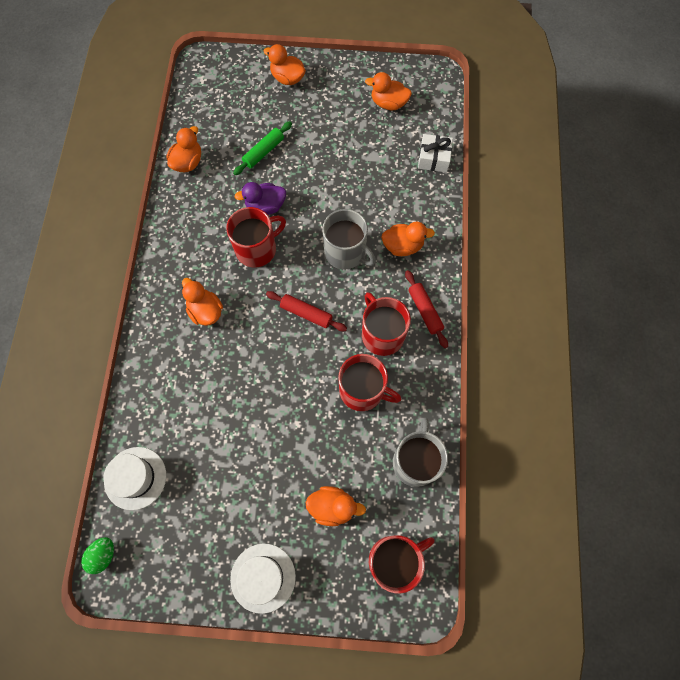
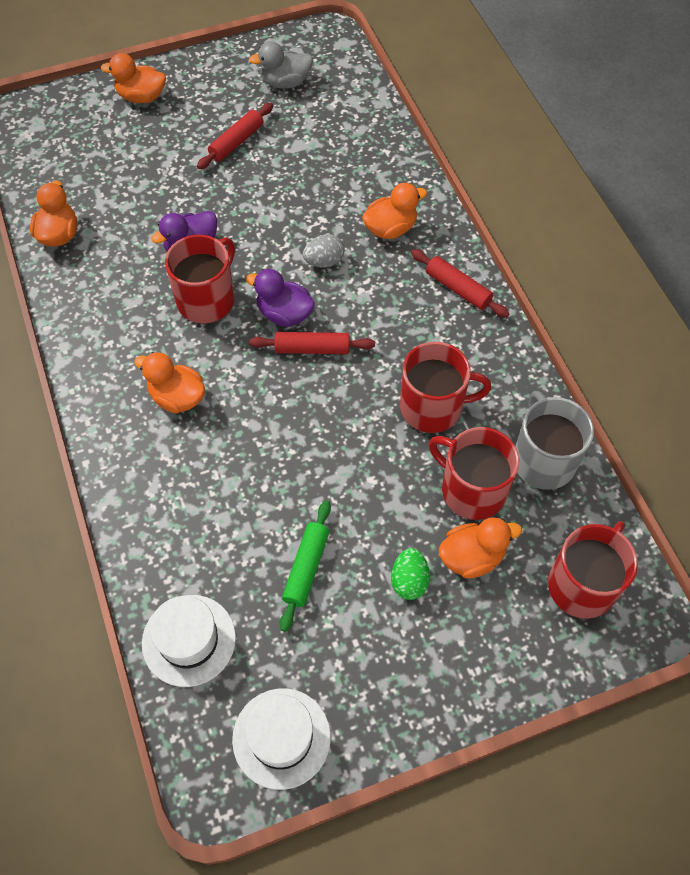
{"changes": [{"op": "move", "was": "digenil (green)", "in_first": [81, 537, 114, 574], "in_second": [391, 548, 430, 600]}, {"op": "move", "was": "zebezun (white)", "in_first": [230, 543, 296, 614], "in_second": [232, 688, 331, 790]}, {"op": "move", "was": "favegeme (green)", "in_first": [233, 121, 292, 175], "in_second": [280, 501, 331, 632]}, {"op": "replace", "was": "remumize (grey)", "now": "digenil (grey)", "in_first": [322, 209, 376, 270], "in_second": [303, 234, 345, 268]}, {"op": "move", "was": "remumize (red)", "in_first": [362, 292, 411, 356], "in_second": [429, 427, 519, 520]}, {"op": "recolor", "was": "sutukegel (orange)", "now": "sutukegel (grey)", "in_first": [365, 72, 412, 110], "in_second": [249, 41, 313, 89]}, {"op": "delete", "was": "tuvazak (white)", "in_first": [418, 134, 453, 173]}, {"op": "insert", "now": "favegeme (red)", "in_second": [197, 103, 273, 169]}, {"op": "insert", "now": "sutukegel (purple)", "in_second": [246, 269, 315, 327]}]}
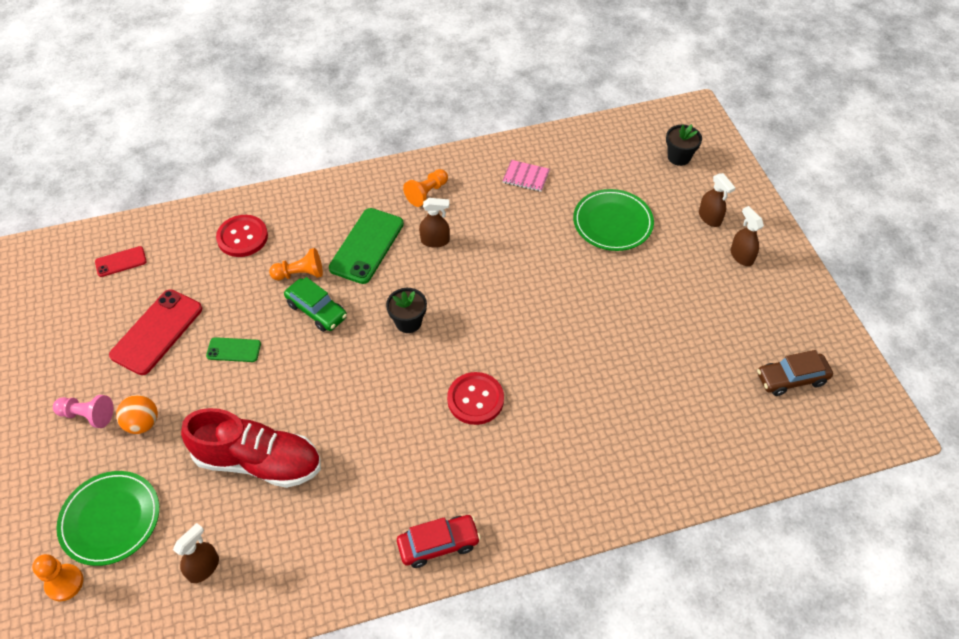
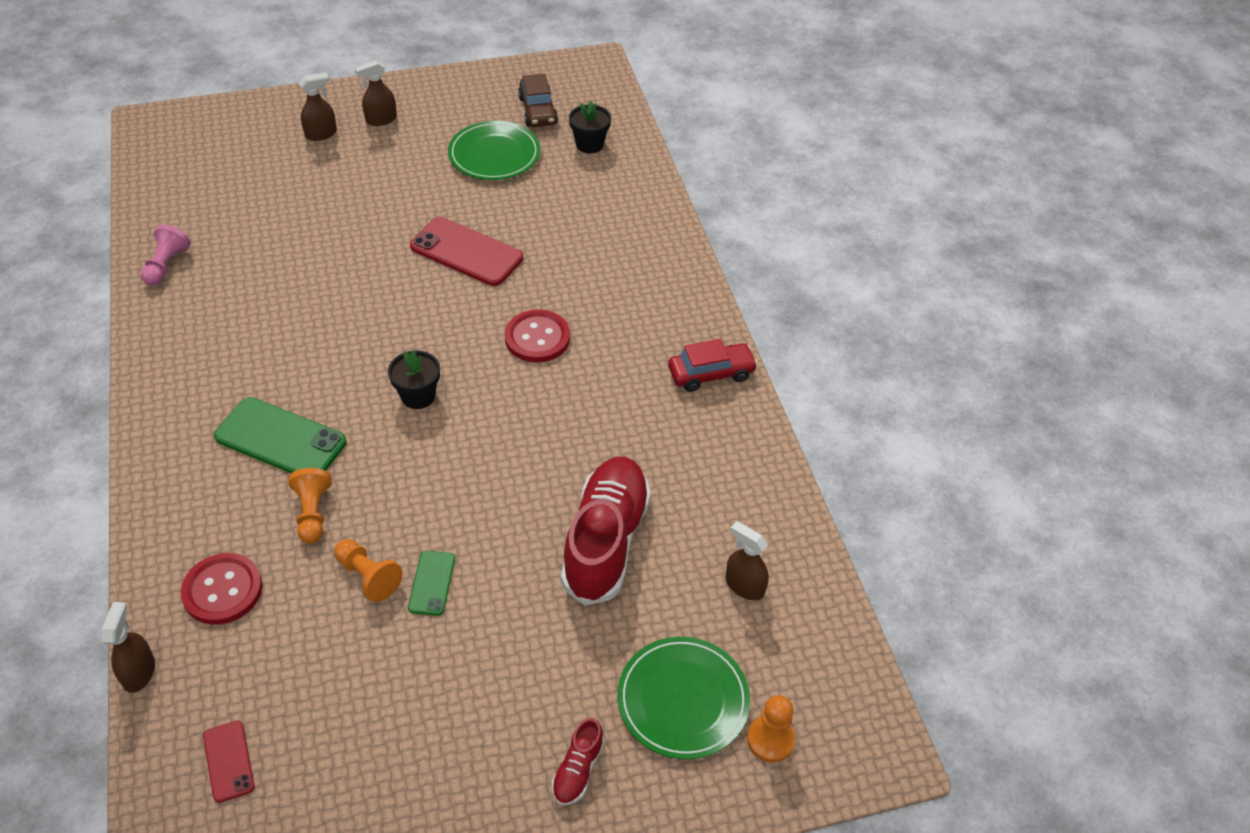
{"changes": [{"op": "move", "was": "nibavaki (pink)", "in_first": [53, 395, 113, 428], "in_second": [141, 224, 191, 286]}, {"op": "move", "was": "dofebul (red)", "in_first": [109, 289, 202, 375], "in_second": [410, 217, 523, 286]}, {"op": "delete", "was": "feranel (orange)", "in_first": [116, 395, 158, 434]}, {"op": "delete", "was": "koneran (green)", "in_first": [284, 277, 347, 332]}, {"op": "rotate", "was": "koneran (red)", "in_first": [397, 515, 481, 568], "in_second": [668, 339, 758, 392], "clockwise": 90}, {"op": "move", "was": "nibavaki (orange)", "in_first": [403, 169, 448, 207], "in_second": [334, 539, 403, 602]}, {"op": "move", "was": "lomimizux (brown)", "in_first": [419, 198, 450, 248], "in_second": [102, 602, 155, 693]}, {"op": "delete", "was": "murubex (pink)", "in_first": [502, 160, 550, 192]}, {"op": "move", "was": "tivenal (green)", "in_first": [573, 189, 654, 251], "in_second": [448, 121, 540, 180]}, {"op": "move", "was": "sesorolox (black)", "in_first": [666, 124, 702, 166], "in_second": [569, 101, 611, 154]}, {"op": "insert", "now": "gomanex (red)", "in_second": [552, 718, 605, 806]}]}
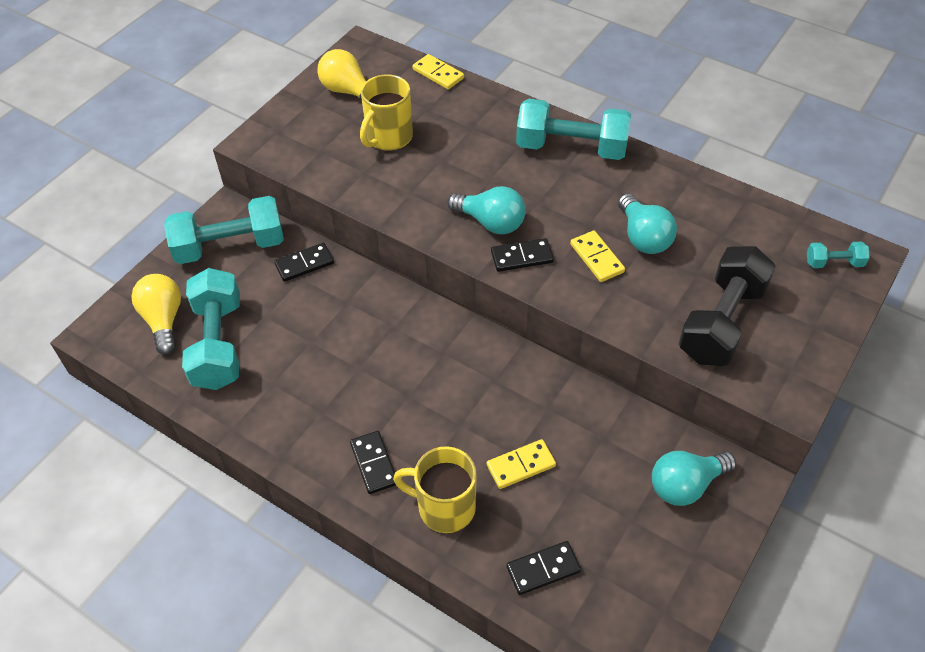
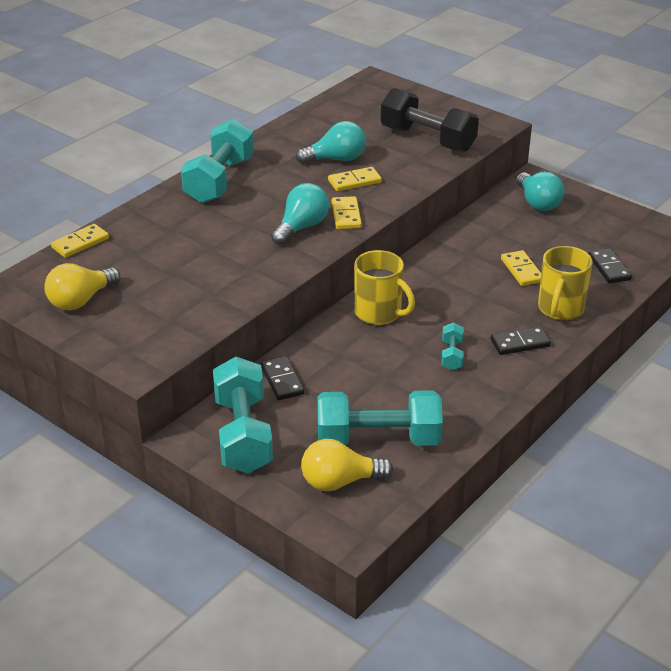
{"changes": [{"op": "move", "was": "remumize (yellow)", "in_first": [360, 74, 413, 151], "in_second": [354, 250, 415, 325]}, {"op": "recolor", "was": "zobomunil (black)", "now": "zobomunil (yellow)", "in_first": [491, 238, 554, 272], "in_second": [332, 196, 362, 229]}, {"op": "move", "was": "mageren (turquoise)", "in_first": [807, 242, 870, 268], "in_second": [441, 322, 464, 370]}]}
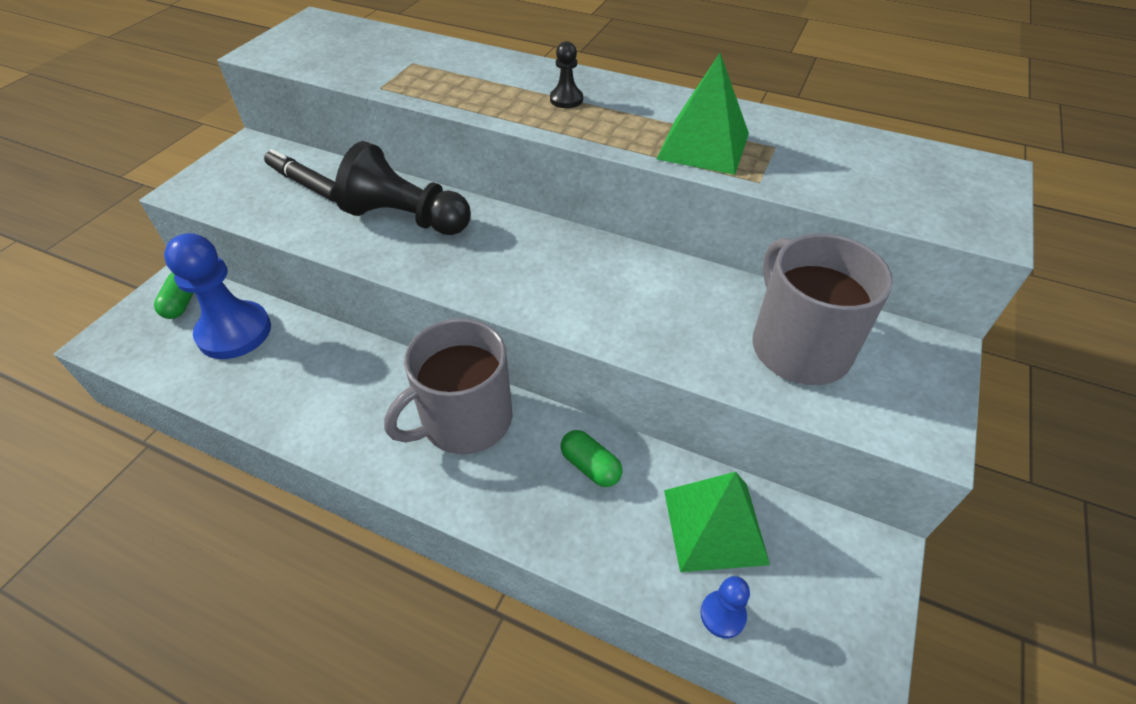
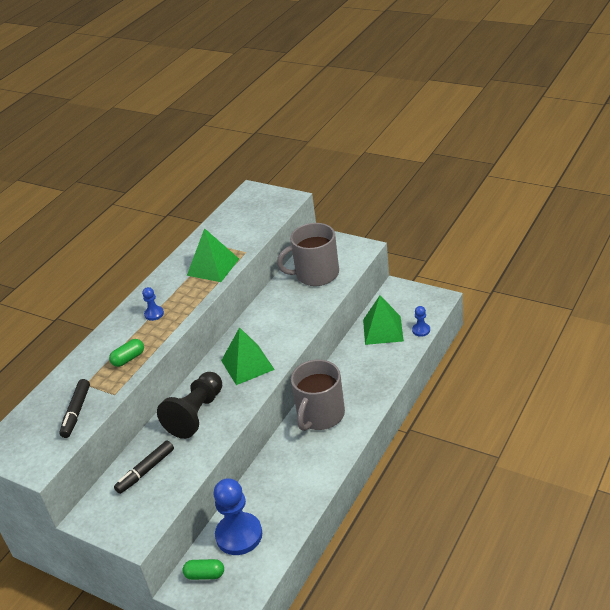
{"changes": [{"op": "rotate", "was": "remumize (grey)", "in_first": [384, 318, 513, 454], "in_second": [291, 360, 345, 431], "clockwise": 60}, {"op": "recolor", "was": "nibavaki (black)", "now": "nibavaki (blue)", "in_first": [550, 41, 583, 108], "in_second": [142, 287, 164, 321]}, {"op": "move", "was": "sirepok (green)", "in_first": [561, 430, 622, 487], "in_second": [109, 339, 144, 367]}, {"op": "insert", "now": "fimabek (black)", "in_second": [59, 379, 90, 438]}, {"op": "insert", "now": "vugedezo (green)", "in_second": [221, 327, 275, 385]}]}
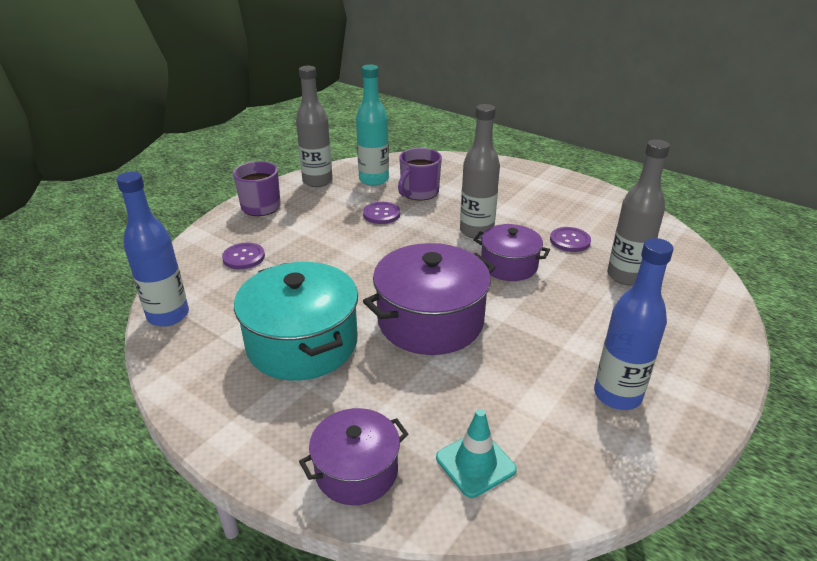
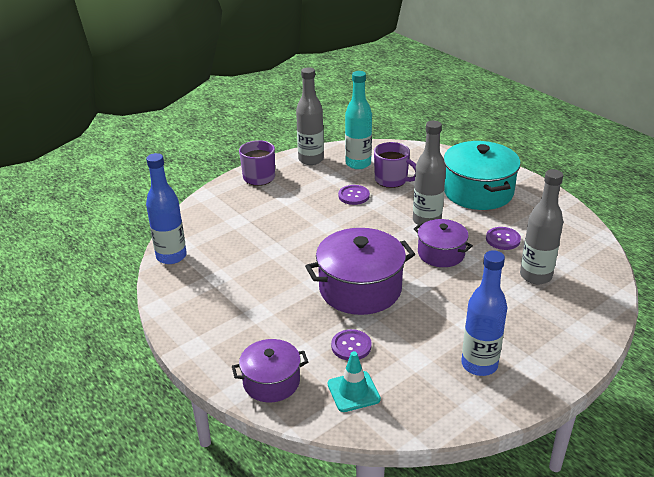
{"changes": [{"op": "move", "was": "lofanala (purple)", "in_first": [222, 243, 265, 269], "in_second": [331, 329, 372, 360]}, {"op": "move", "was": "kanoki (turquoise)", "in_first": [234, 262, 358, 381], "in_second": [444, 141, 521, 210]}, {"op": "rotate", "was": "remumize (purple)", "in_first": [398, 148, 442, 200], "in_second": [374, 142, 416, 188], "clockwise": -105}]}
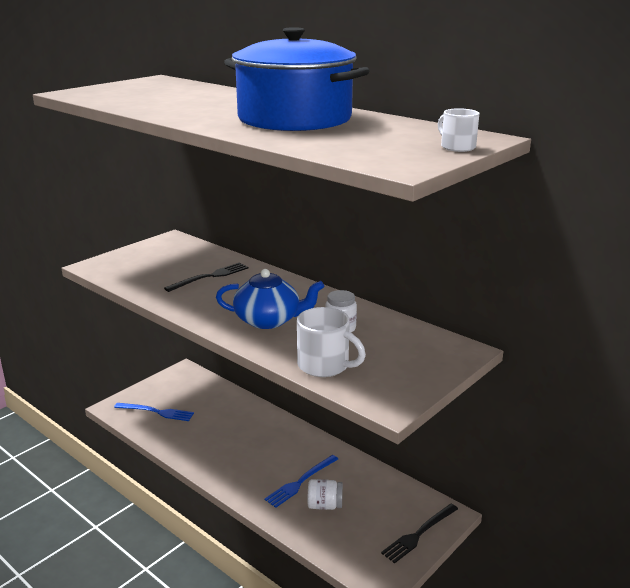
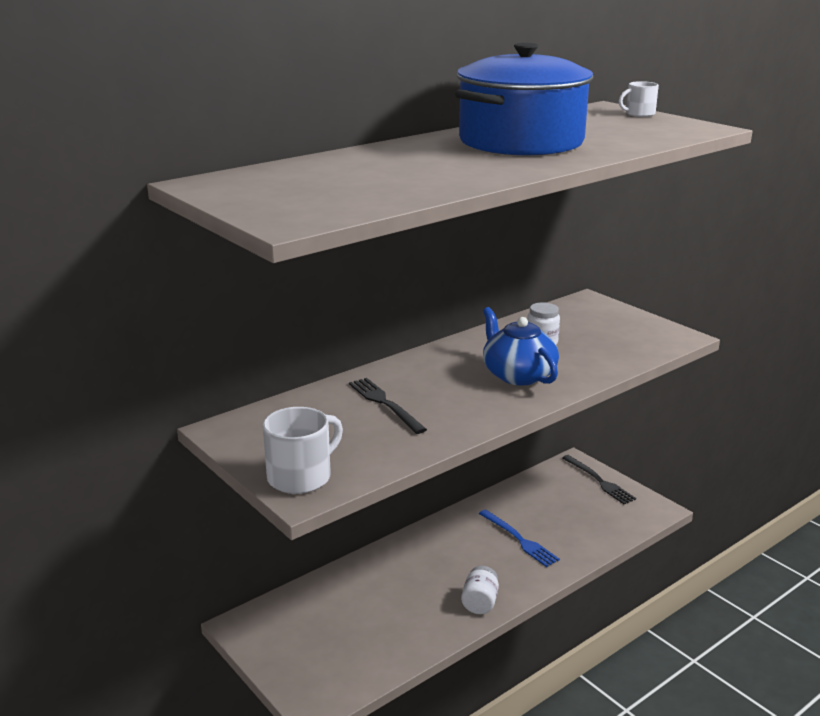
{"changes": [{"op": "delete", "was": "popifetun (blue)", "in_first": [114, 403, 194, 421]}, {"op": "rotate", "was": "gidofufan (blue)", "in_first": [216, 269, 324, 329], "in_second": [483, 307, 559, 386], "clockwise": -45}, {"op": "move", "was": "remumize (white)", "in_first": [297, 307, 366, 377], "in_second": [263, 407, 343, 494]}, {"op": "move", "was": "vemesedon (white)", "in_first": [307, 479, 343, 510], "in_second": [461, 566, 499, 614]}]}
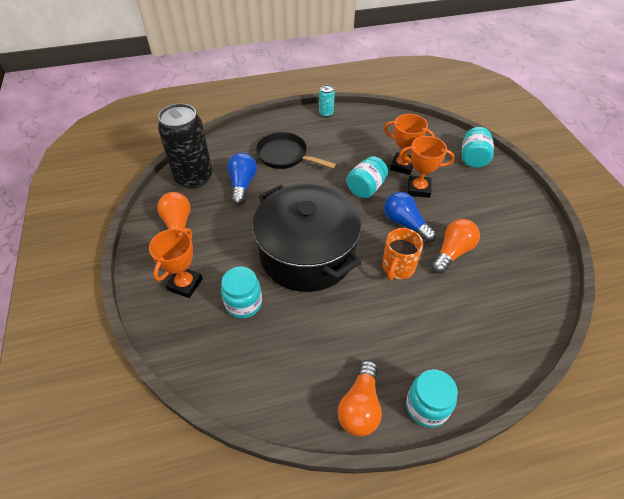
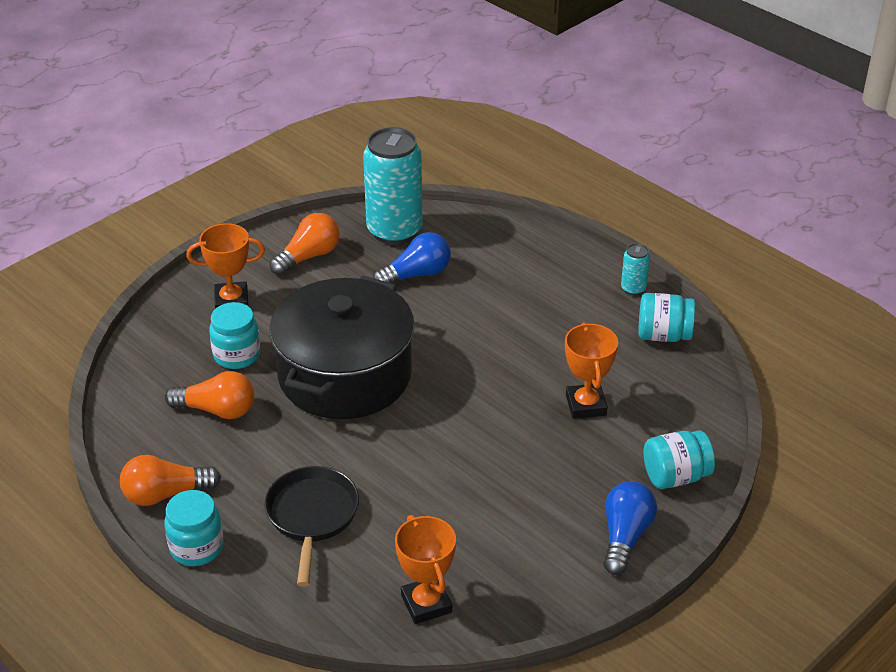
{"changes": [{"op": "recolor", "was": "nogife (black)", "now": "nogife (turquoise)", "in_first": [158, 103, 212, 189], "in_second": [363, 127, 422, 245]}, {"op": "move", "was": "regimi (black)", "in_first": [256, 132, 336, 169], "in_second": [265, 466, 359, 586]}, {"op": "move", "was": "vemesedon (turquoise)", "in_first": [346, 156, 388, 198], "in_second": [638, 293, 695, 342]}, {"op": "delete", "was": "remumize (orange)", "in_first": [382, 228, 423, 281]}, {"op": "move", "was": "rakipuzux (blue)", "in_first": [384, 192, 437, 242], "in_second": [604, 481, 657, 575]}, {"op": "move", "was": "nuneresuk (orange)", "in_first": [399, 136, 455, 198], "in_second": [395, 515, 456, 624]}, {"op": "move", "was": "rakipuzux (orange)", "in_first": [431, 219, 480, 274], "in_second": [165, 371, 254, 419]}]}
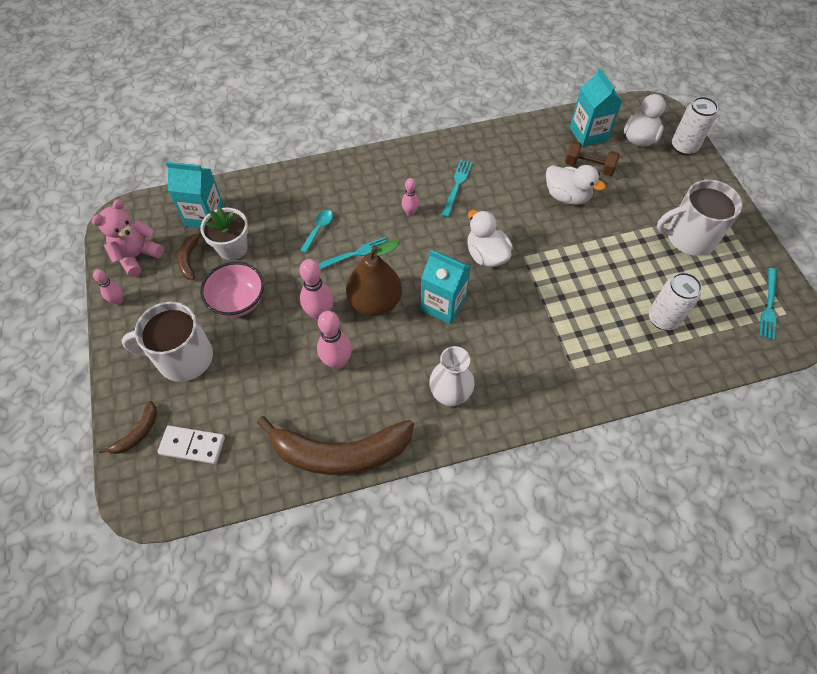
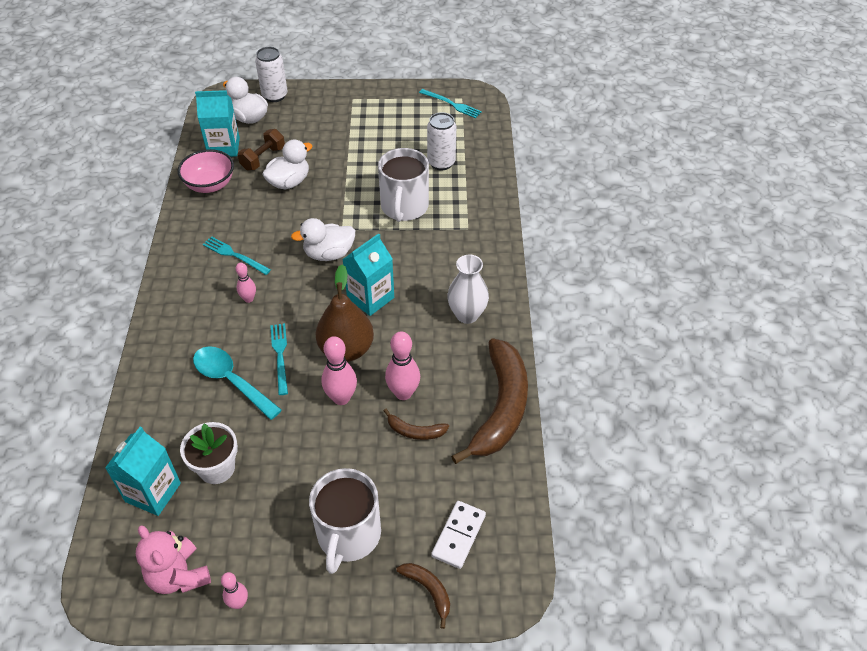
{"changes": [{"op": "move", "was": "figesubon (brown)", "in_first": [177, 232, 202, 280], "in_second": [384, 409, 449, 440]}, {"op": "move", "was": "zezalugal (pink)", "in_first": [200, 262, 264, 317], "in_second": [177, 149, 234, 193]}, {"op": "resize", "was": "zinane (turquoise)", "in_first": [300, 210, 333, 253], "in_second": [193, 346, 282, 420], "ratio": 1.83}, {"op": "move", "was": "remumize (white)", "in_first": [657, 180, 743, 256], "in_second": [378, 148, 429, 222]}]}
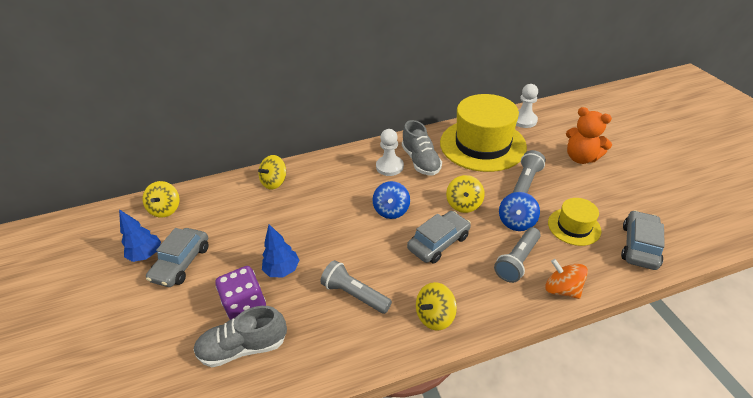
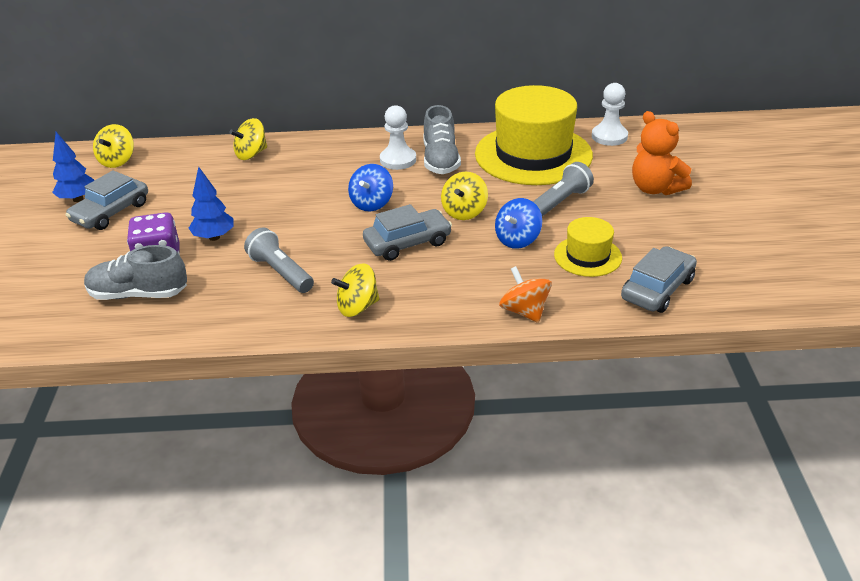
{"changes": [{"op": "delete", "was": "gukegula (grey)", "in_first": [494, 227, 541, 283]}]}
